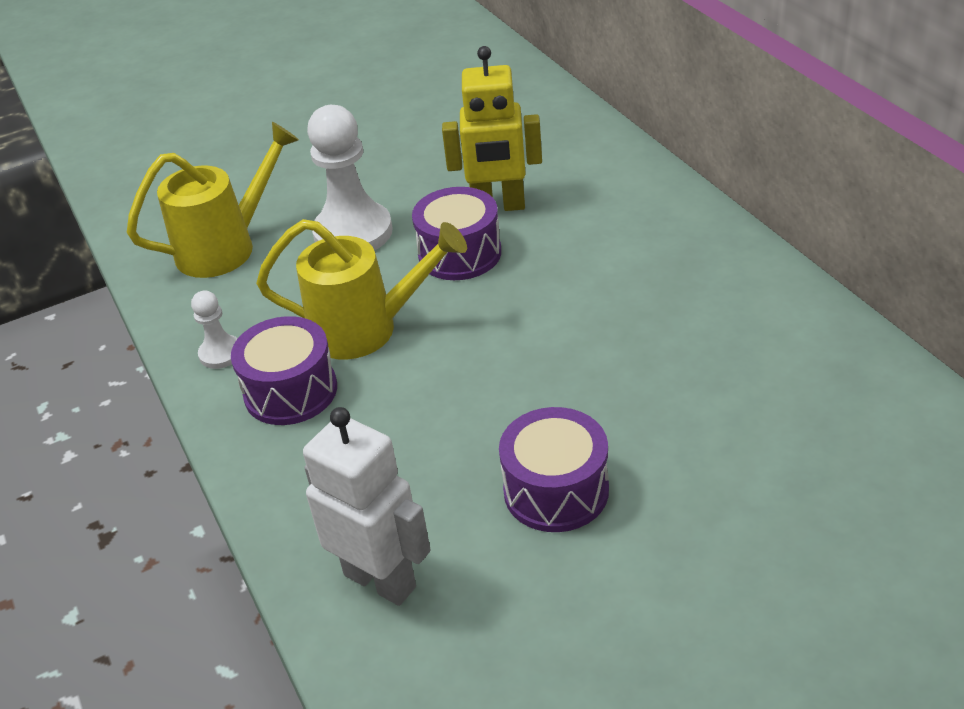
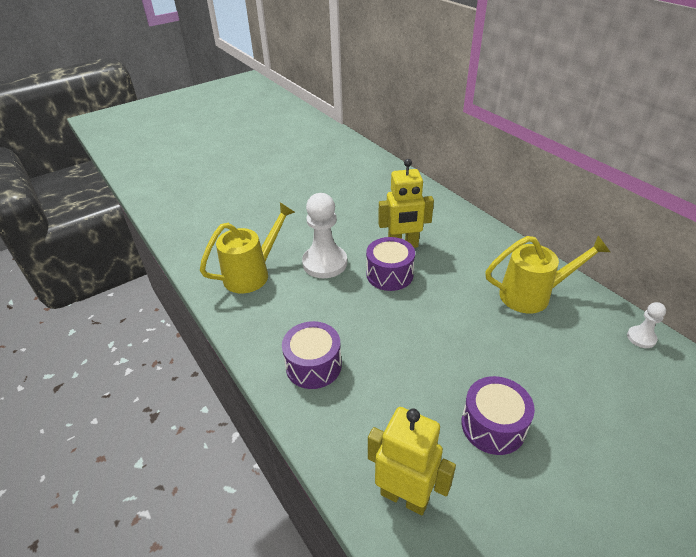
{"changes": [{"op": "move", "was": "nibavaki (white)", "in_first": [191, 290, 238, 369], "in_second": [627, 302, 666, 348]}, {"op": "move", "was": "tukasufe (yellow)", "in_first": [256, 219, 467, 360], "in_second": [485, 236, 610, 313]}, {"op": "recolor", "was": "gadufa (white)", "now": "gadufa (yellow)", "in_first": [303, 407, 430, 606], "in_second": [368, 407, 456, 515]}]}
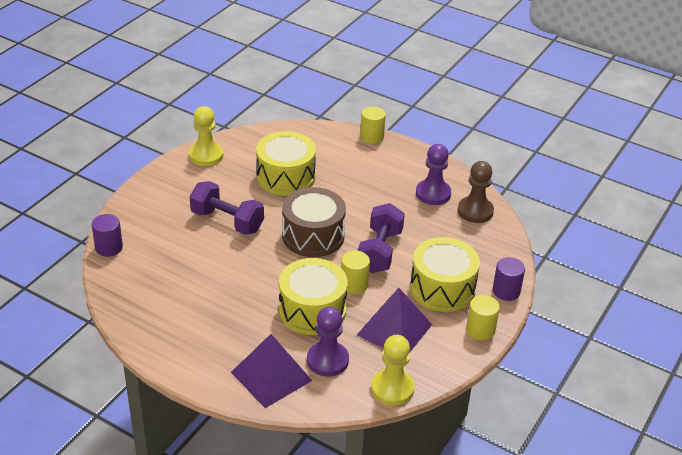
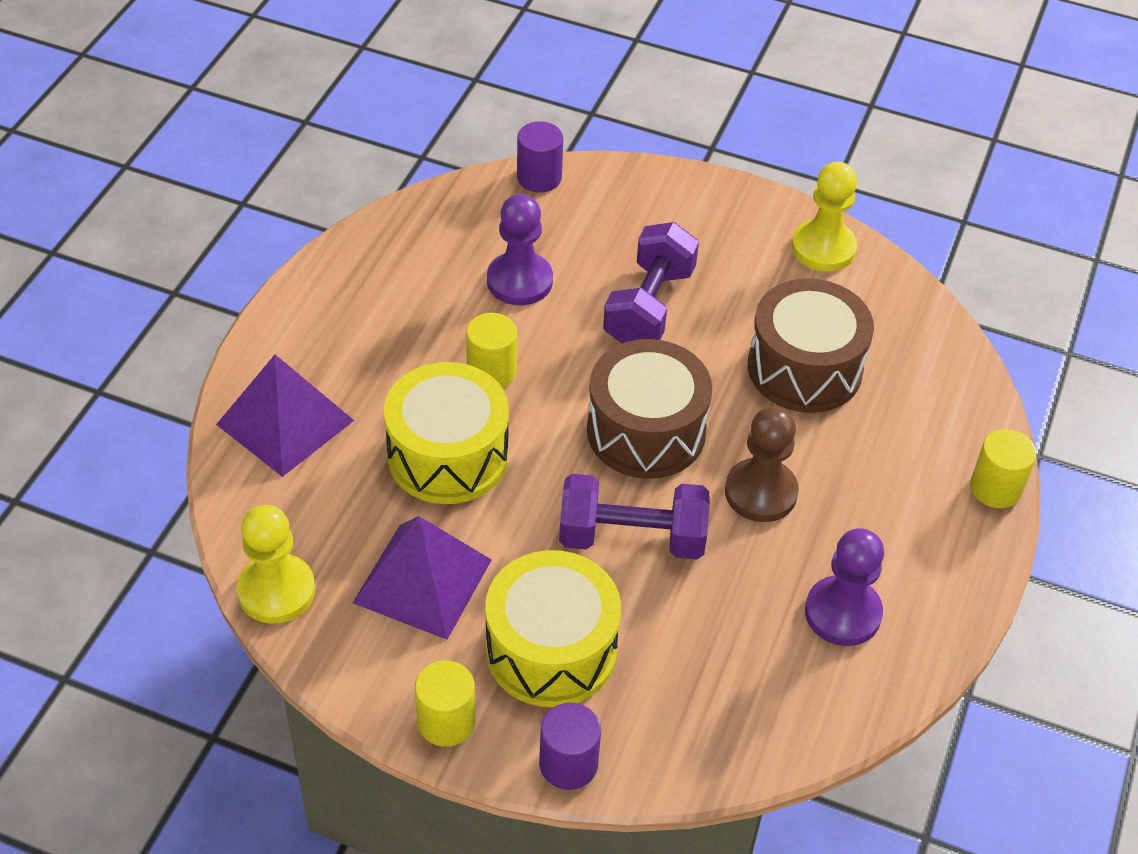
{"changes": [{"op": "recolor", "was": "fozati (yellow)", "now": "fozati (brown)", "in_first": [256, 131, 316, 196], "in_second": [748, 278, 874, 413]}, {"op": "move", "was": "nibavaki (purple)", "in_first": [307, 307, 349, 377], "in_second": [487, 194, 553, 305]}, {"op": "move", "was": "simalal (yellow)", "in_first": [341, 250, 370, 294], "in_second": [466, 313, 517, 388]}, {"op": "move", "was": "nibavaki (brown)", "in_first": [458, 161, 494, 223], "in_second": [725, 406, 799, 522]}]}
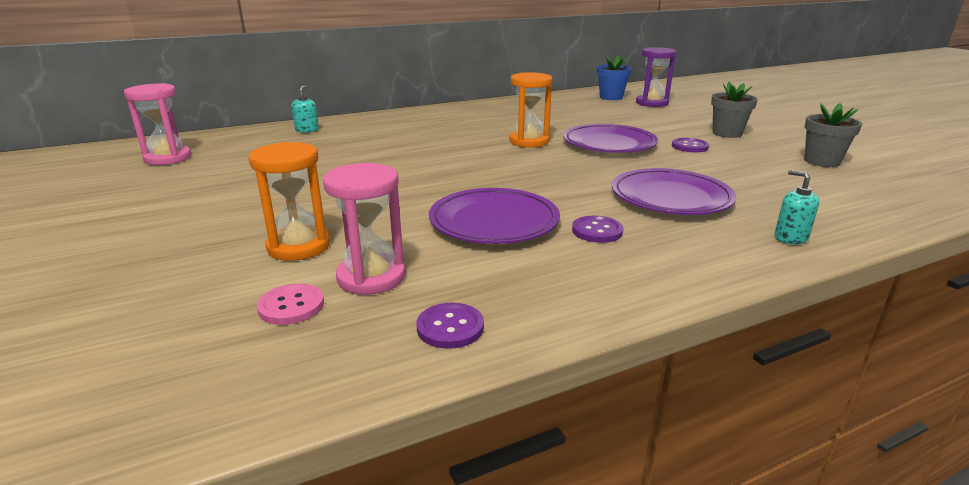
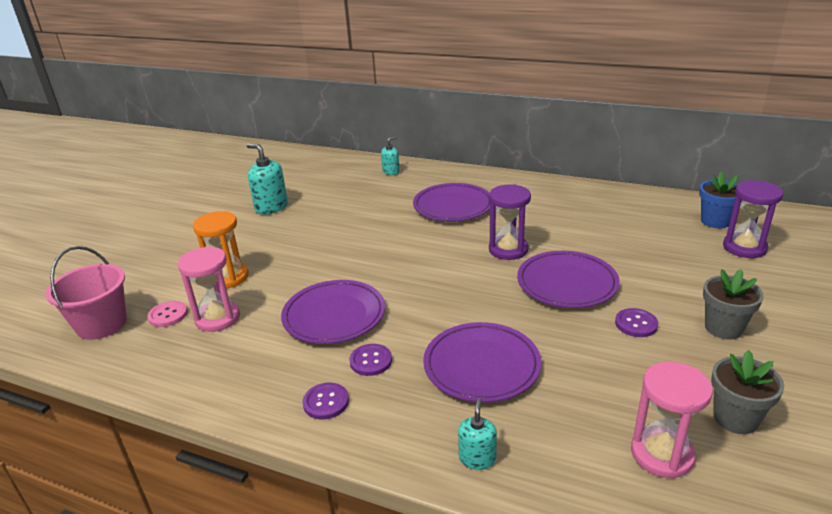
{"changes": [{"op": "move", "was": "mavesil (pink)", "in_first": [124, 83, 191, 165], "in_second": [631, 362, 713, 479]}, {"op": "move", "was": "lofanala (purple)", "in_first": [417, 303, 484, 349], "in_second": [303, 383, 349, 420]}, {"op": "recolor", "was": "mavesil (orange)", "now": "mavesil (purple)", "in_first": [509, 72, 553, 148], "in_second": [489, 184, 531, 260]}, {"op": "insert", "now": "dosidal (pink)", "in_second": [46, 246, 127, 340]}, {"op": "insert", "now": "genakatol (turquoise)", "in_second": [246, 143, 288, 215]}, {"op": "insert", "now": "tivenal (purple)", "in_second": [413, 183, 490, 221]}]}
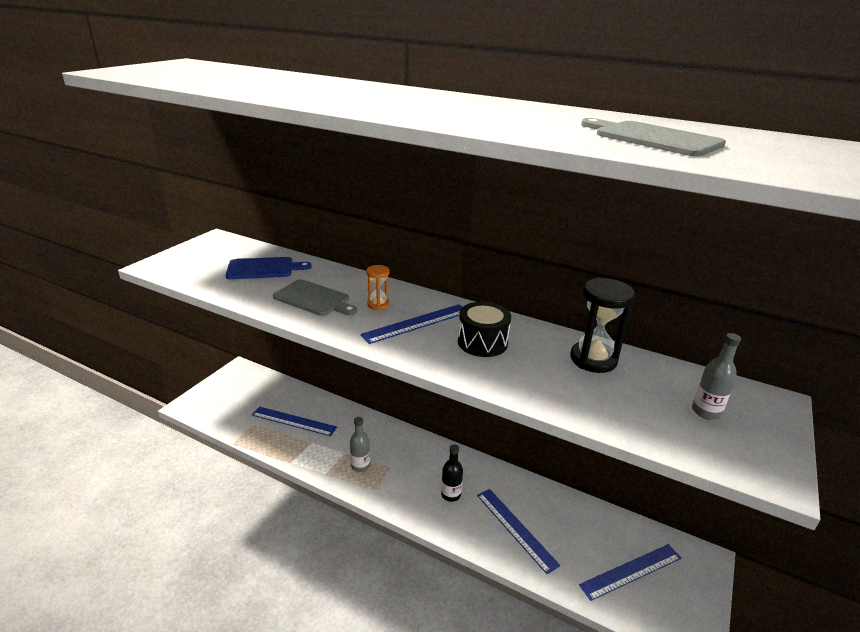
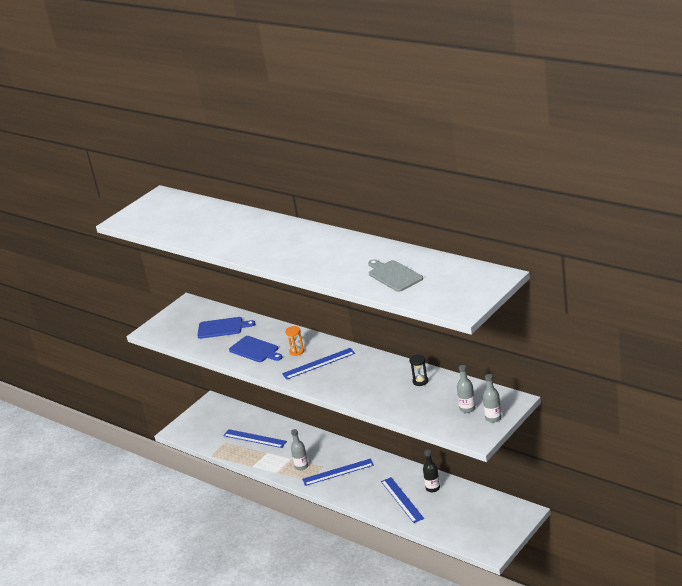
{"changes": [{"op": "recolor", "was": "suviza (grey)", "now": "suviza (blue)", "in_first": [273, 279, 357, 316], "in_second": [229, 336, 282, 362]}, {"op": "move", "was": "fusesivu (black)", "in_first": [441, 444, 463, 502], "in_second": [423, 450, 440, 492]}, {"op": "delete", "was": "fozati (black)", "in_first": [458, 302, 511, 357]}, {"op": "resize", "was": "mavesil (black)", "in_first": [570, 277, 635, 373], "in_second": [409, 354, 428, 386], "ratio": 0.55}, {"op": "move", "was": "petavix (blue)", "in_first": [579, 544, 681, 601], "in_second": [302, 458, 374, 486]}, {"op": "insert", "now": "fusesivu (grey)", "in_second": [483, 374, 502, 423]}]}
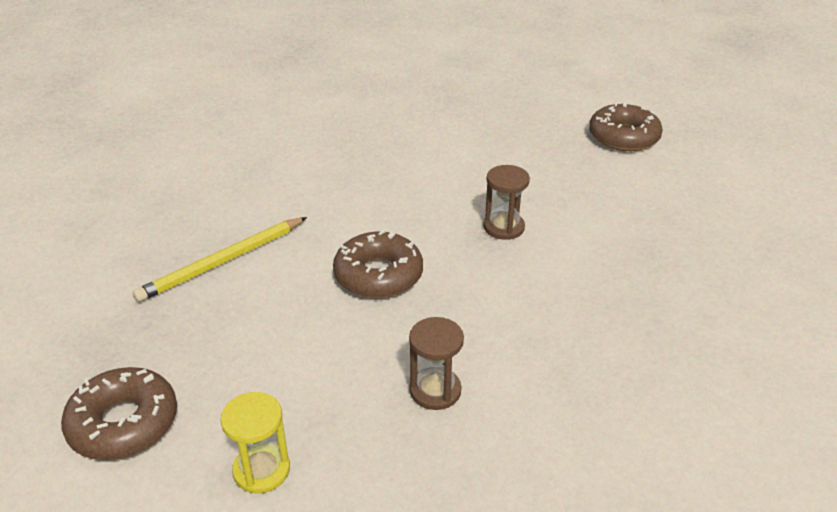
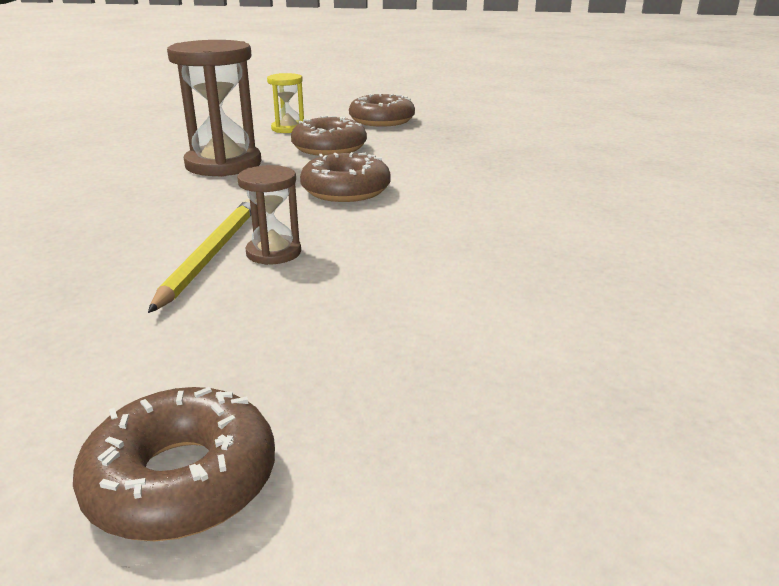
{"changes": [{"op": "move", "was": "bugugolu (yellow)", "in_first": [133, 217, 307, 302], "in_second": [148, 199, 251, 313]}, {"op": "resize", "was": "mavesil (brown)", "in_first": [409, 317, 464, 410], "in_second": [167, 40, 261, 177], "ratio": 1.88}, {"op": "insert", "now": "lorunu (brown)", "in_second": [291, 116, 367, 156]}]}
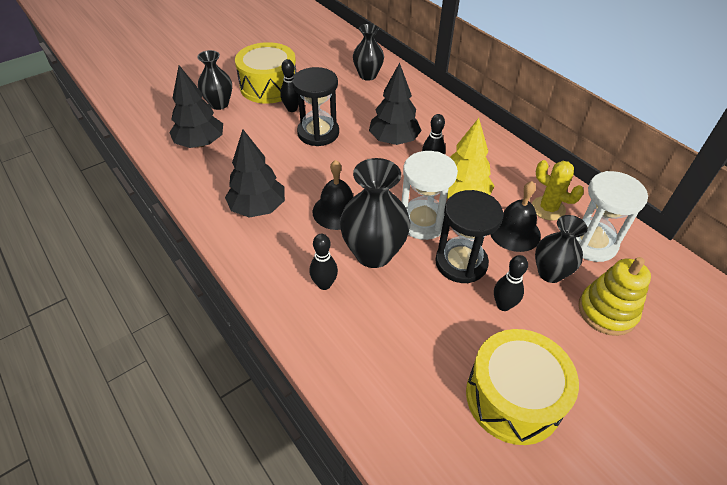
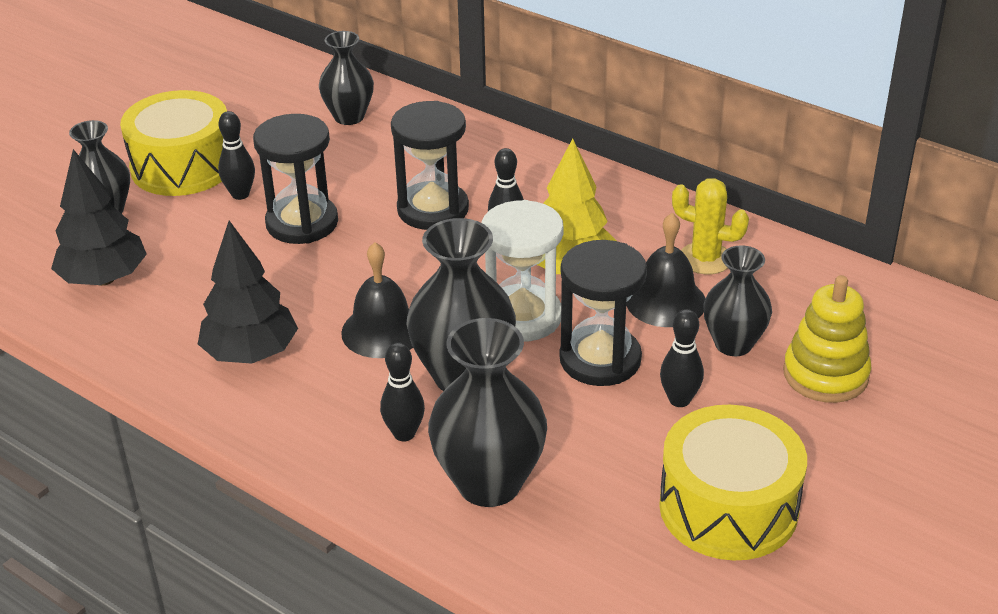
{"changes": [{"op": "replace", "was": "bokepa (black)", "now": "mavesil (black)", "in_first": [369, 63, 422, 145], "in_second": [391, 101, 469, 230]}, {"op": "delete", "was": "mavesil (white)", "in_first": [576, 171, 648, 262]}, {"op": "insert", "now": "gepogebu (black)", "in_second": [428, 318, 547, 507]}]}
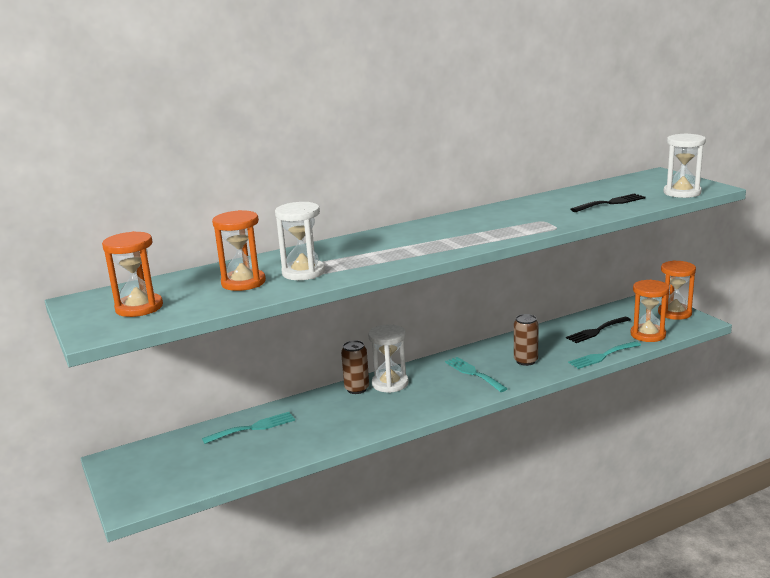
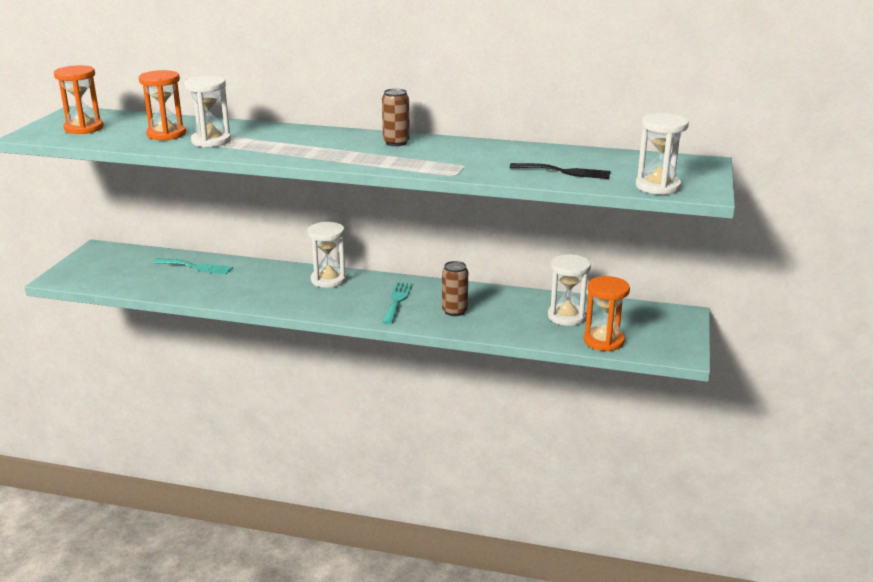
{"changes": [{"op": "move", "was": "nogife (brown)", "in_first": [341, 340, 369, 394], "in_second": [382, 88, 410, 146]}, {"op": "replace", "was": "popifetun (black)", "now": "mavesil (white)", "in_first": [566, 317, 631, 343], "in_second": [548, 254, 591, 326]}, {"op": "delete", "was": "popifetun (turquoise)", "in_first": [568, 341, 641, 369]}, {"op": "delete", "was": "mavesil (orange)", "in_first": [658, 260, 696, 320]}]}
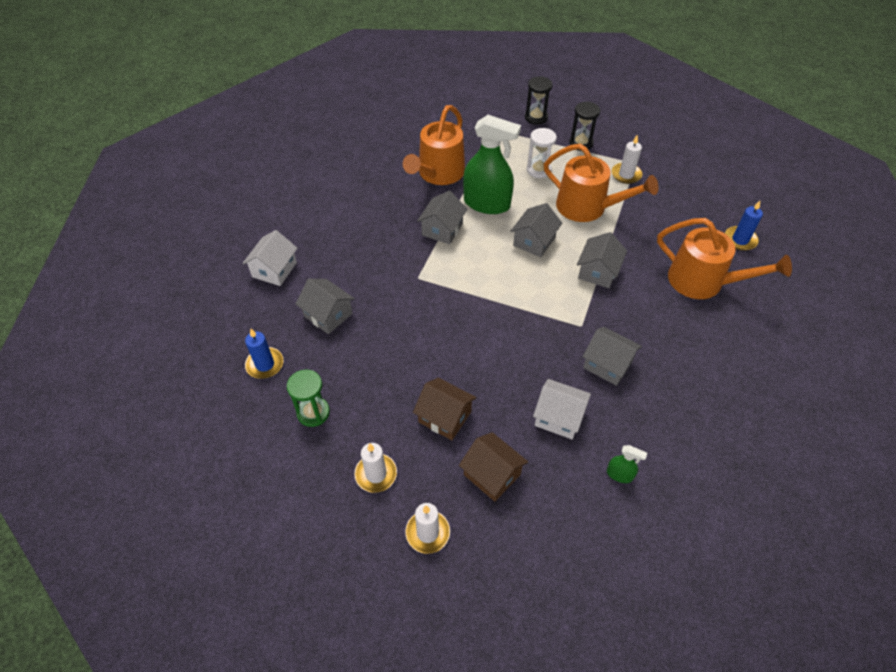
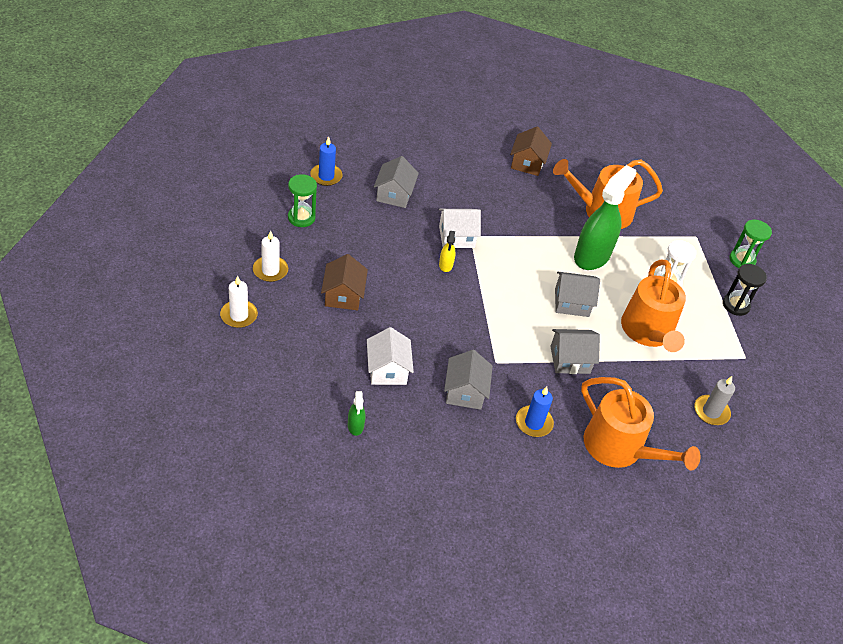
{"changes": [{"op": "move", "was": "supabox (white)", "in_first": [242, 230, 298, 286], "in_second": [439, 209, 481, 248]}, {"op": "delete", "was": "supabox (grey)", "in_first": [417, 191, 467, 245]}, {"op": "move", "was": "supabox (brown)", "in_first": [459, 432, 528, 502], "in_second": [510, 126, 552, 176]}, {"op": "rotate", "was": "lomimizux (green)", "in_first": [463, 115, 521, 214], "in_second": [574, 165, 636, 270], "clockwise": -135}, {"op": "recolor", "was": "mavesil (black)", "now": "mavesil (green)", "in_first": [525, 76, 553, 125], "in_second": [730, 220, 772, 268]}, {"op": "delete", "was": "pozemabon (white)", "in_first": [612, 135, 642, 184]}, {"op": "rotate", "was": "tukasufe (orange)", "in_first": [657, 218, 792, 299], "in_second": [581, 377, 700, 471], "clockwise": -45}, {"op": "move", "was": "pozemabon (blue)", "in_first": [725, 201, 763, 251], "in_second": [516, 387, 554, 437]}, {"op": "insert", "now": "lomimizux (yellow)", "in_second": [439, 231, 456, 272]}, {"op": "insert", "now": "pozemabon (grey)", "in_second": [694, 376, 735, 425]}]}
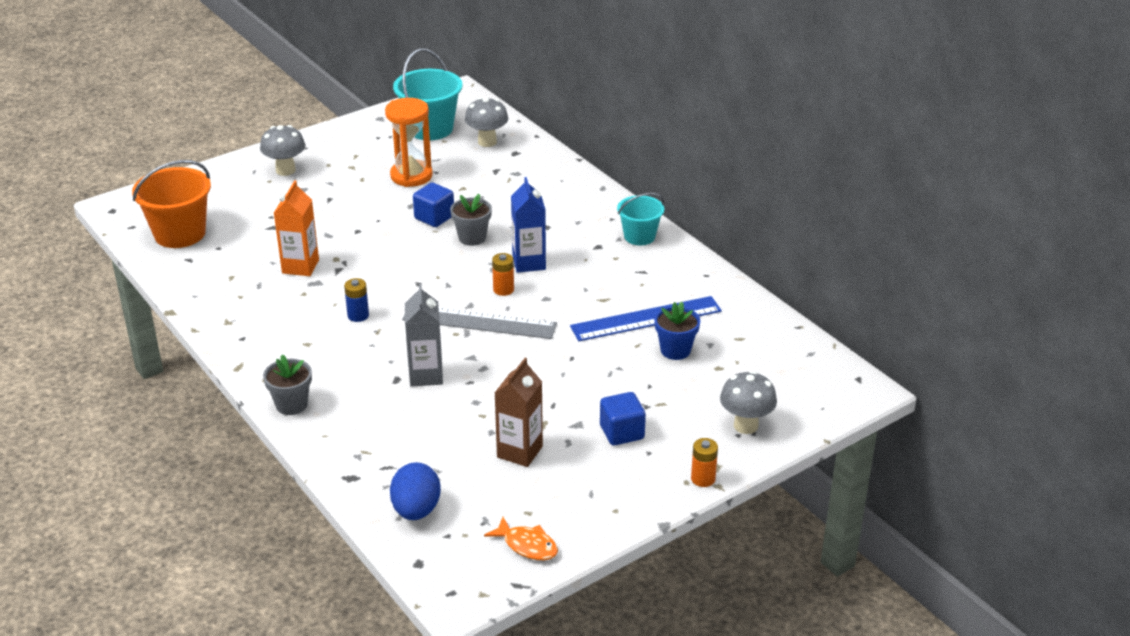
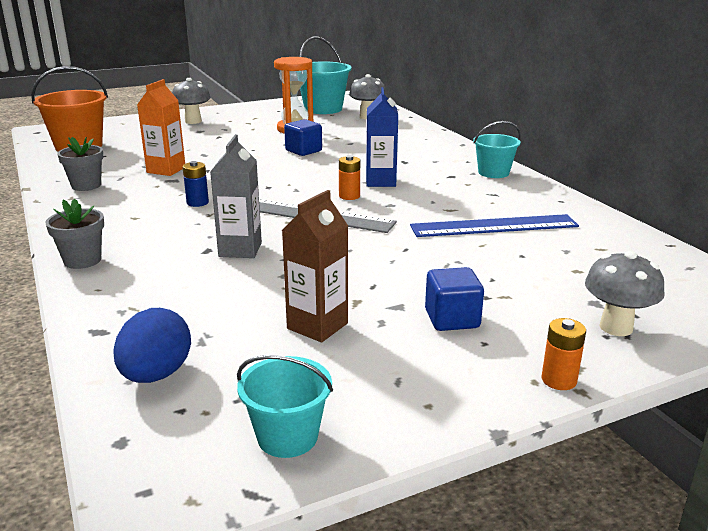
{"changes": [{"op": "move", "was": "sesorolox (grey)", "in_first": [450, 194, 492, 246], "in_second": [57, 137, 104, 191]}, {"op": "replace", "was": "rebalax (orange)", "now": "dosidal (turquoise)", "in_first": [484, 517, 558, 560], "in_second": [237, 355, 333, 458]}, {"op": "delete", "was": "sesorolox (blue)", "in_first": [654, 302, 700, 360]}]}
